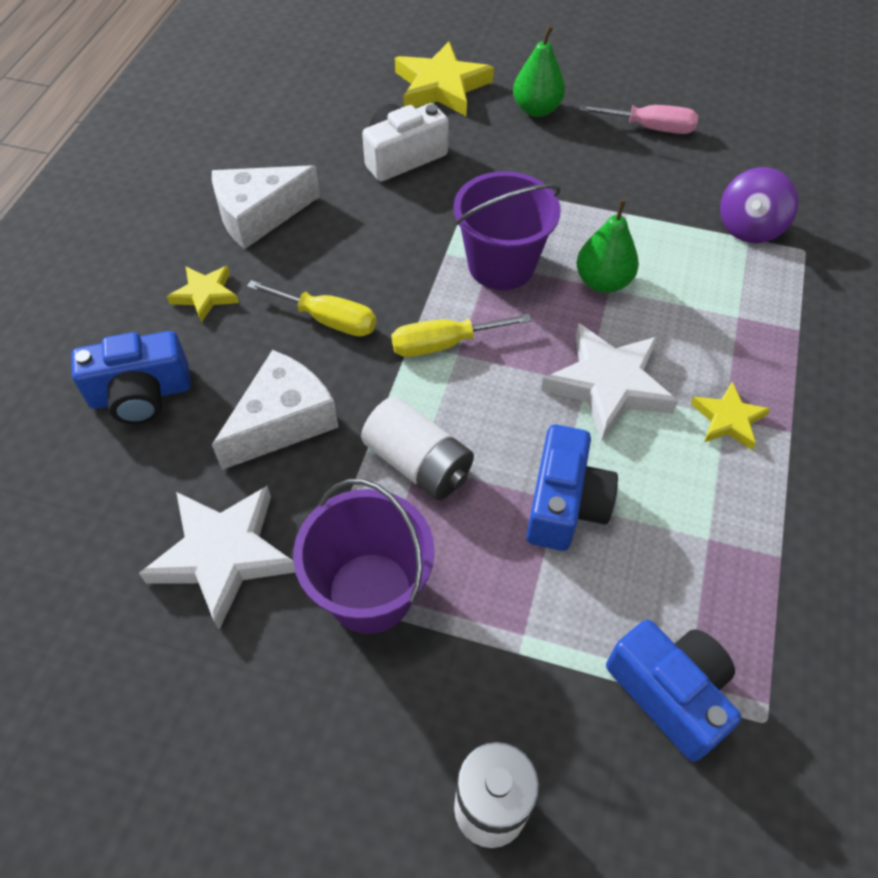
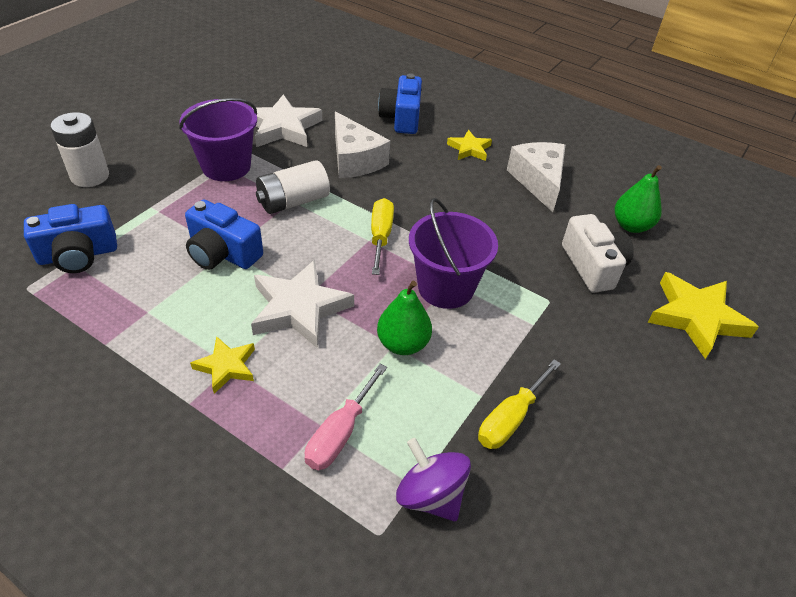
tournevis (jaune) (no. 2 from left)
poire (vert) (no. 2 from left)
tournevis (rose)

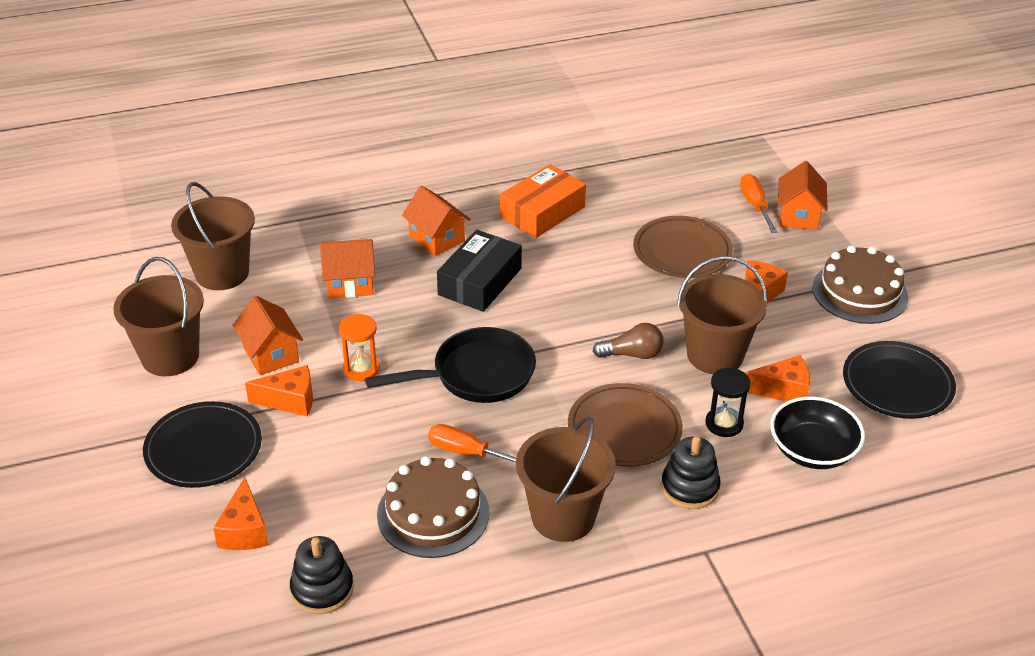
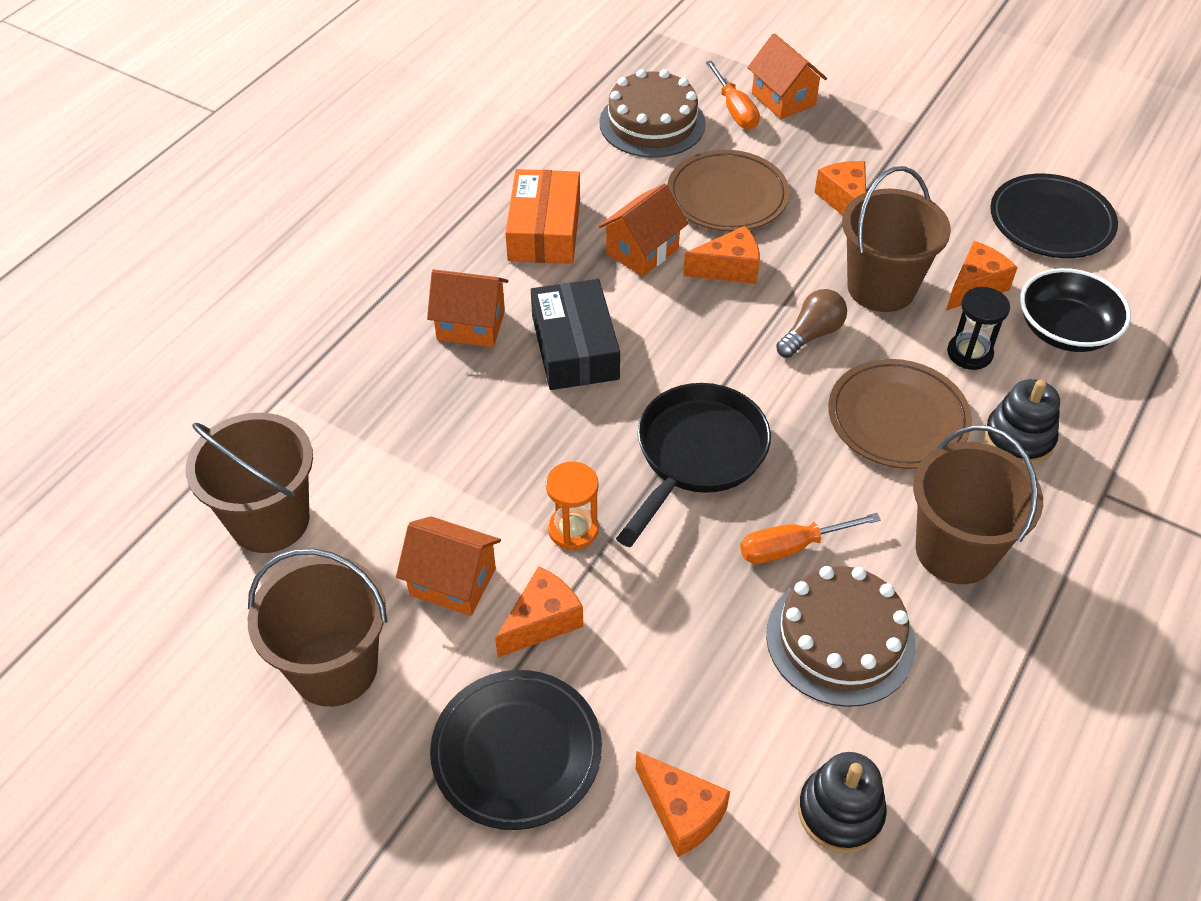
maison (orange) (no. 3 from left)
tournevis (orange) (no. 1 from left)
gâteau (marron) (no. 1 from left)
fromage (orange) (no. 3 from left)

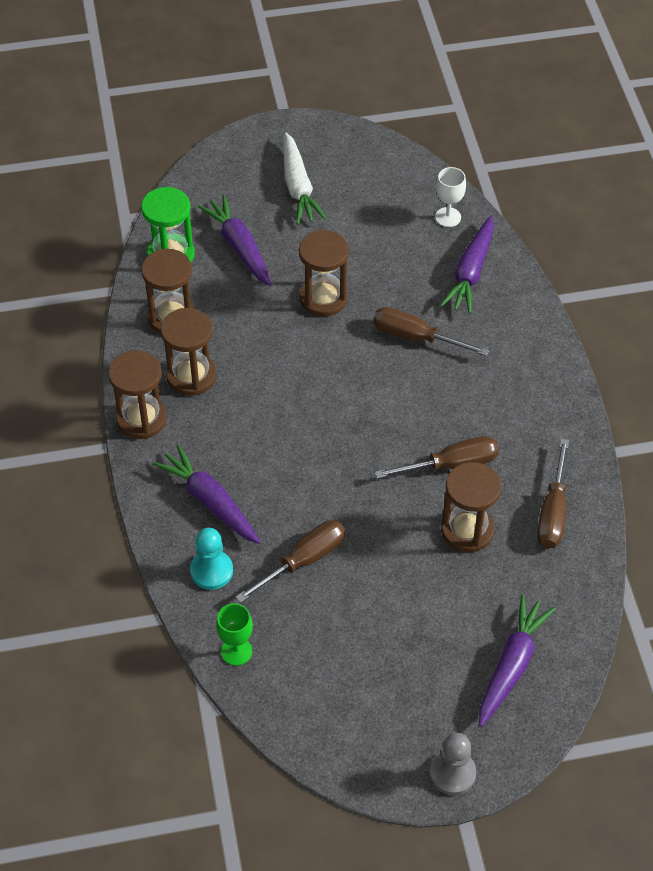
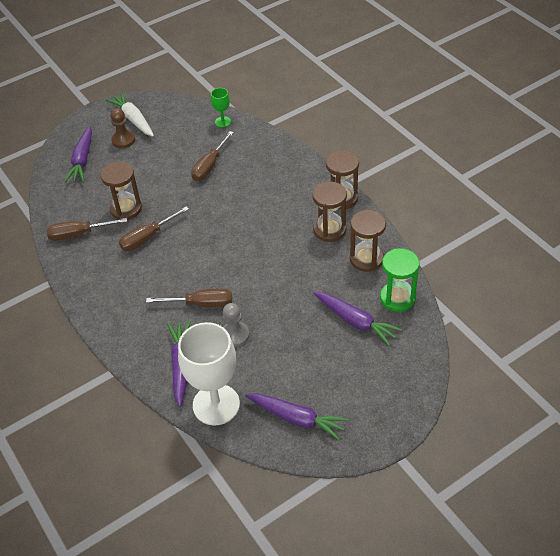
carotte (violet) (no. 3 from left)
pion (turquoise)
carotte (blanc)
sablier (marron) (no. 4 from left in the first image)
pion (gris)
verre à pied (blanc)
tournevis (marron) (no. 1 from left)
pion (marron)

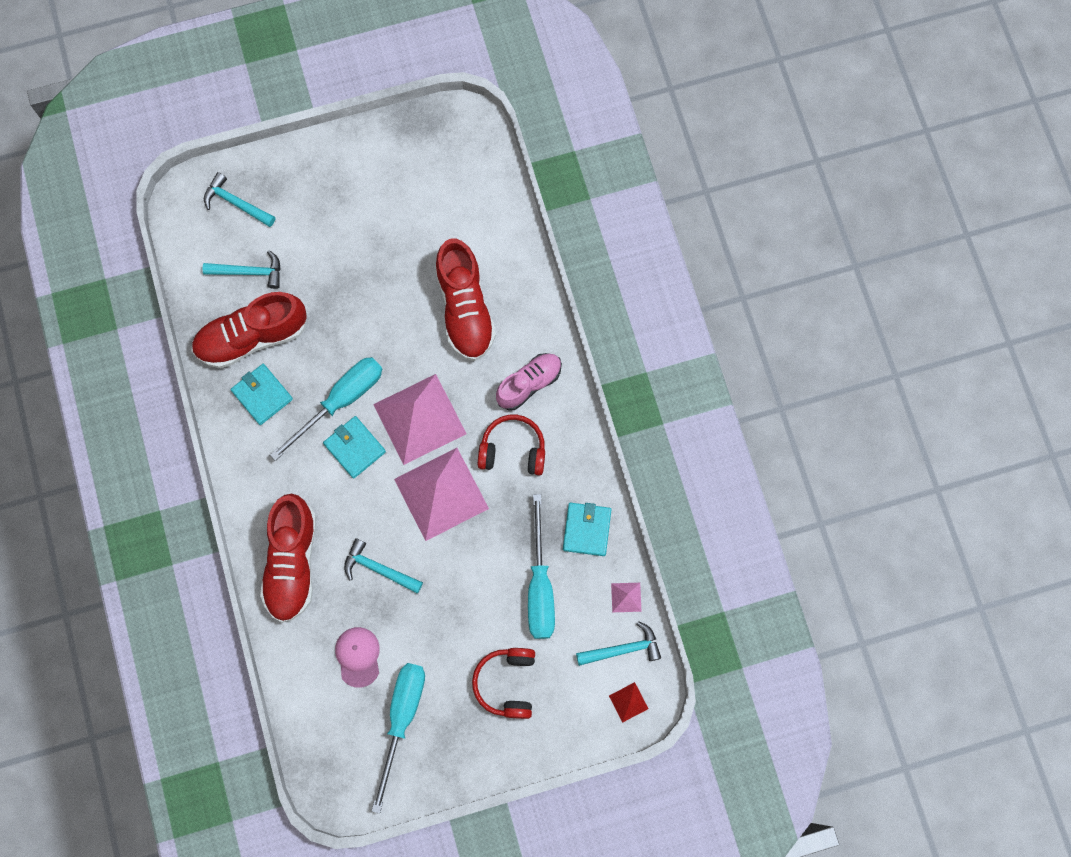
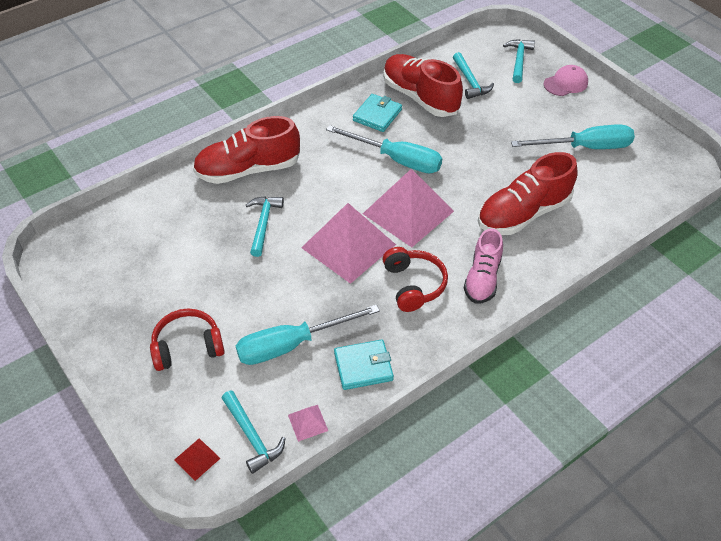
portefeuille (turquoise) (no. 2 from left in the first image)
casquette (rose)
tournevis (turquoise) (no. 3 from left)
chaussure (rose)

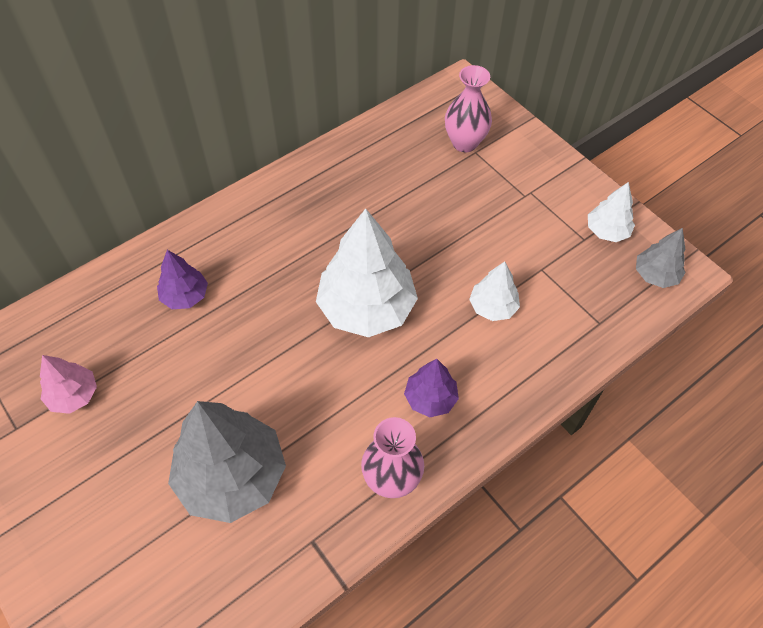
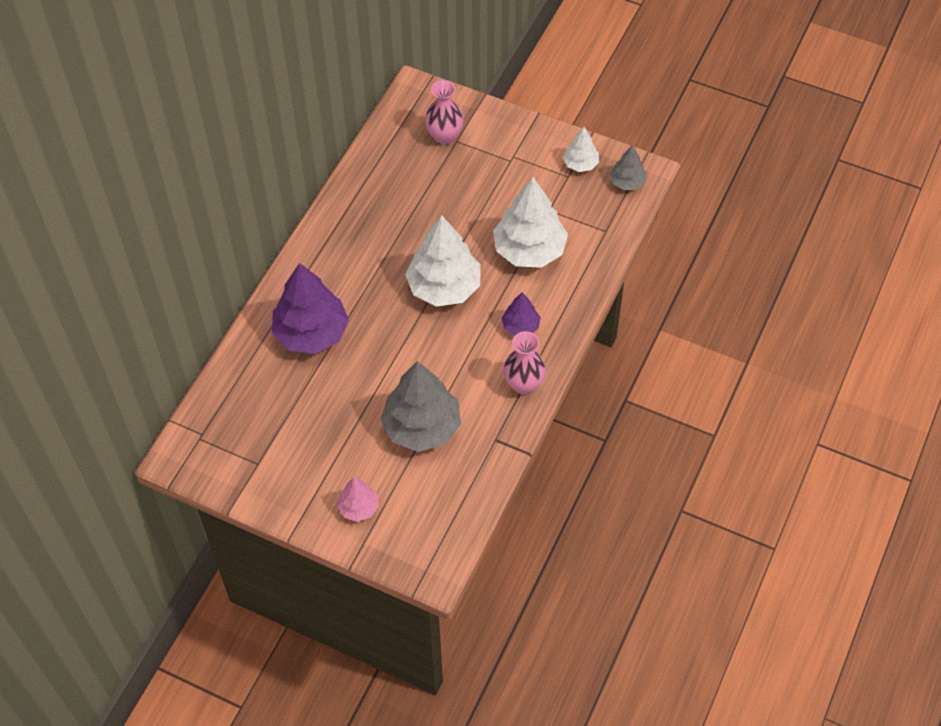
arbre (rose)
arbre (violet) (no. 1 from left)
arbre (blanc) (no. 2 from left)

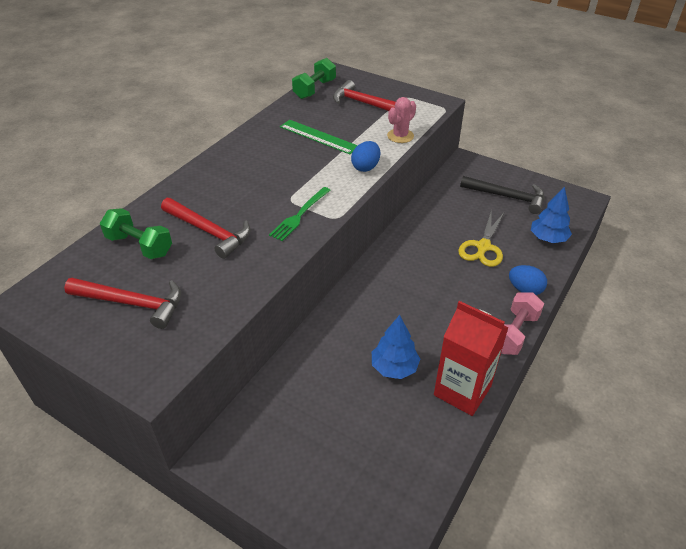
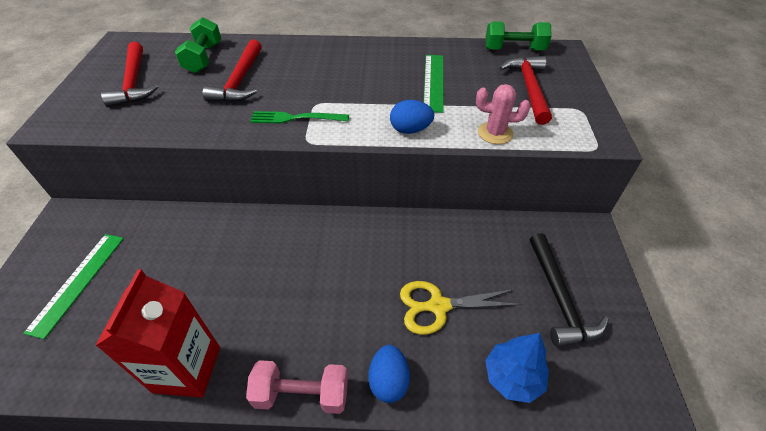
arbre (bleu) (no. 1 from left in the first image)
règle (vert) (no. 1 from left)

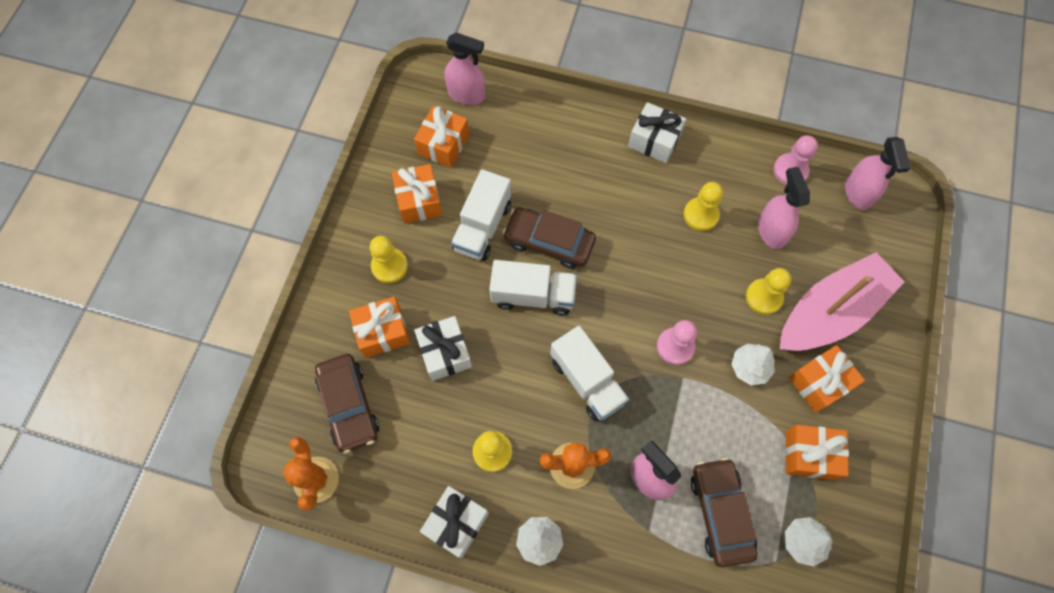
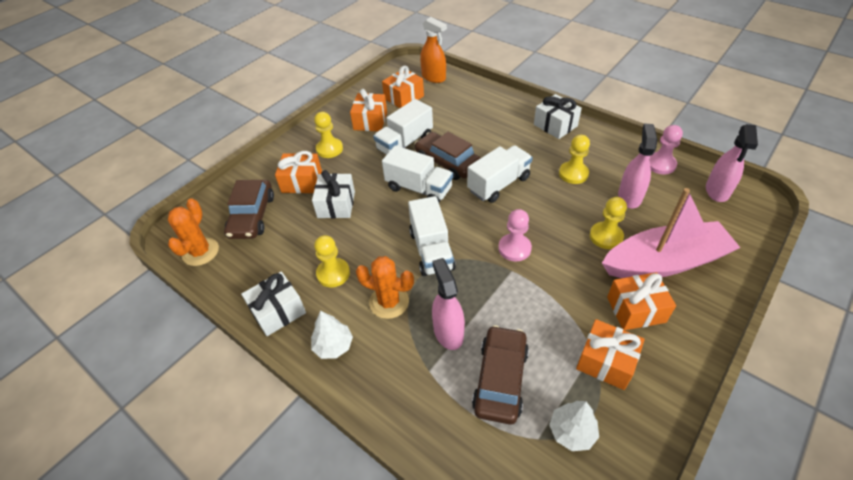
vaporisateur (orange)
arbre (blanc) (no. 2 from left in the first image)
camion (blanc) (no. 4 from left)

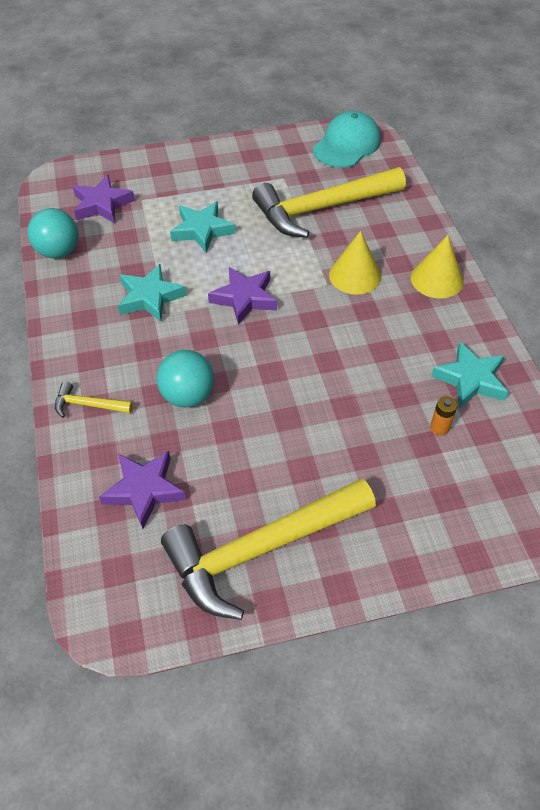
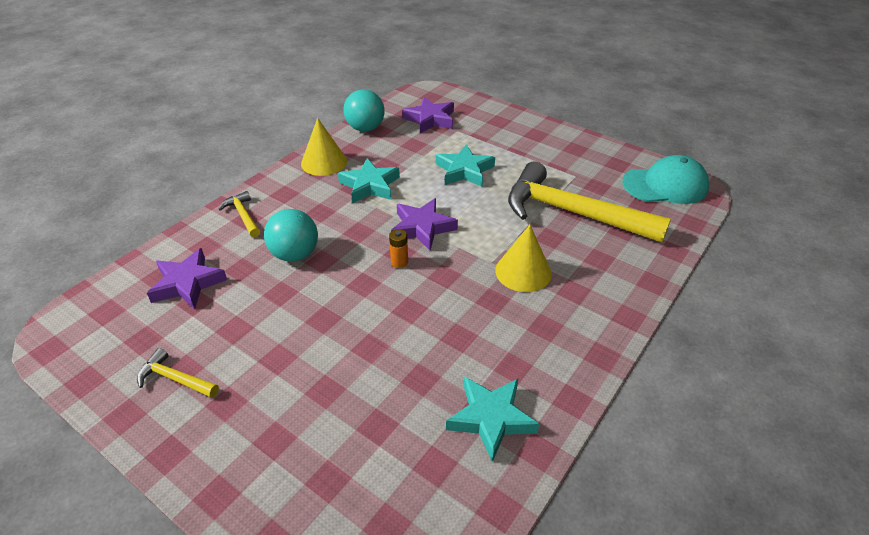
marteau (jaune) (no. 1 from left)
cône (jaune) (no. 1 from left)
pile (orange)

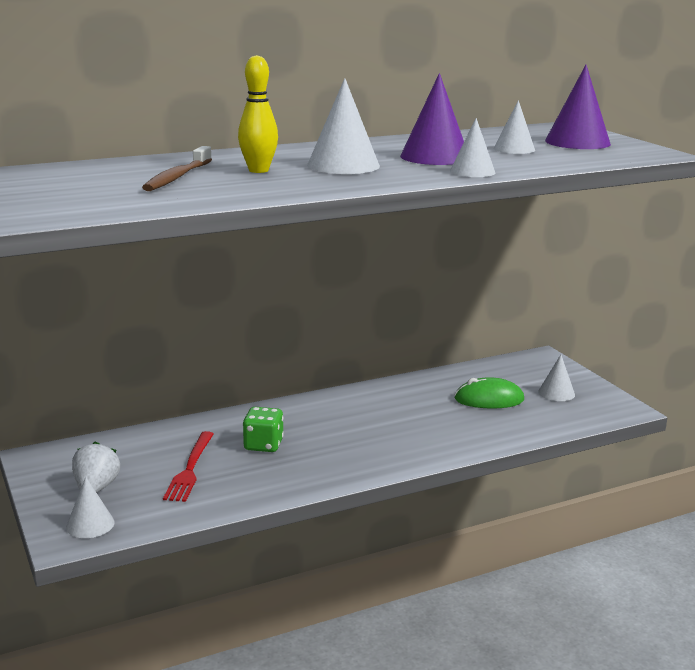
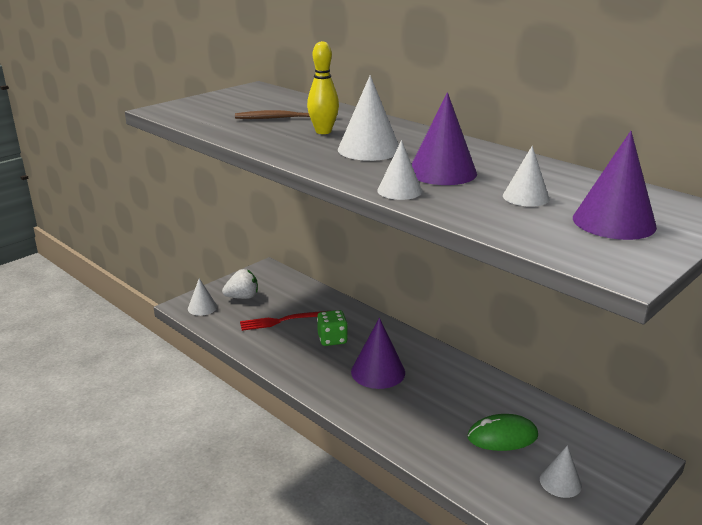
souris (vert)
cône (violet) (no. 1 from left)

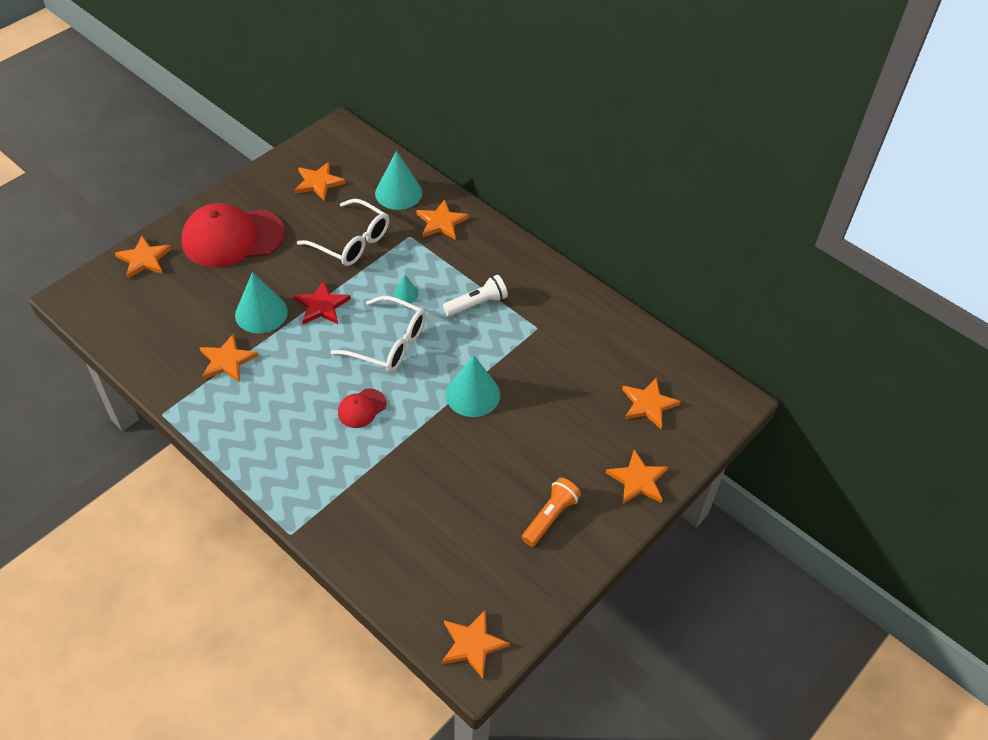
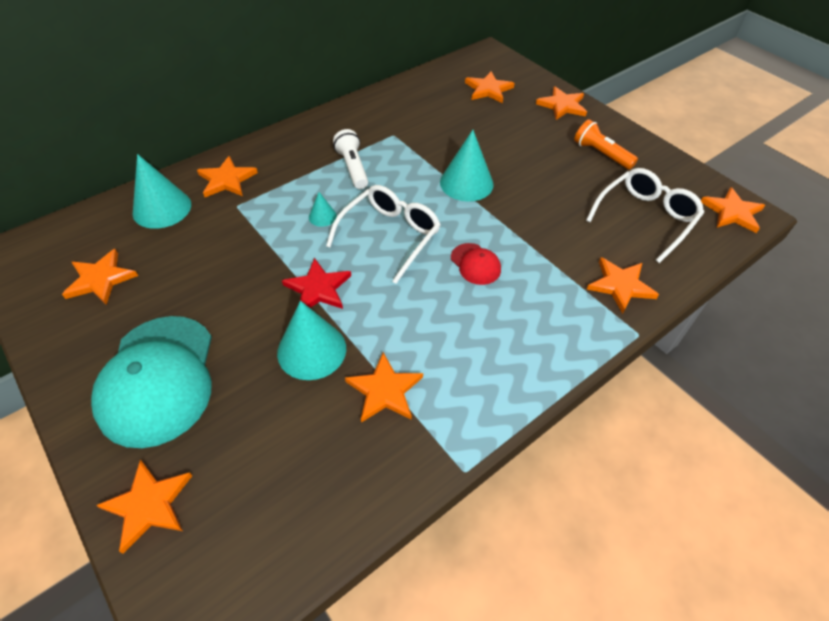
casquette (turquoise)
lunettes (blanc) (no. 2 from left)
étoile (orange) (no. 7 from left)

